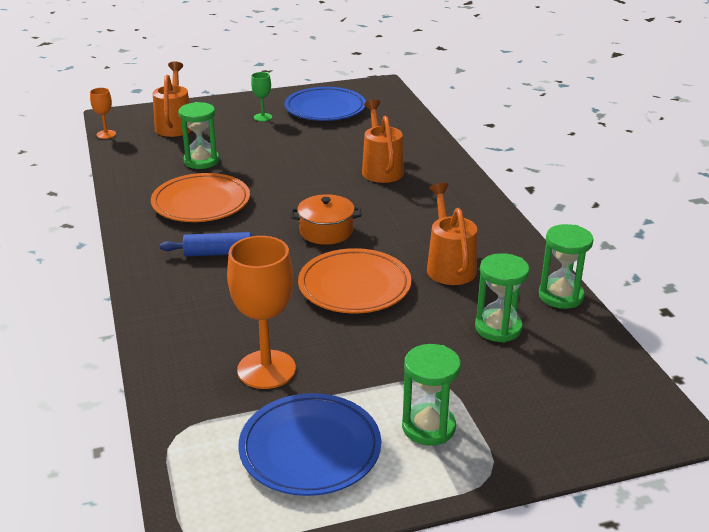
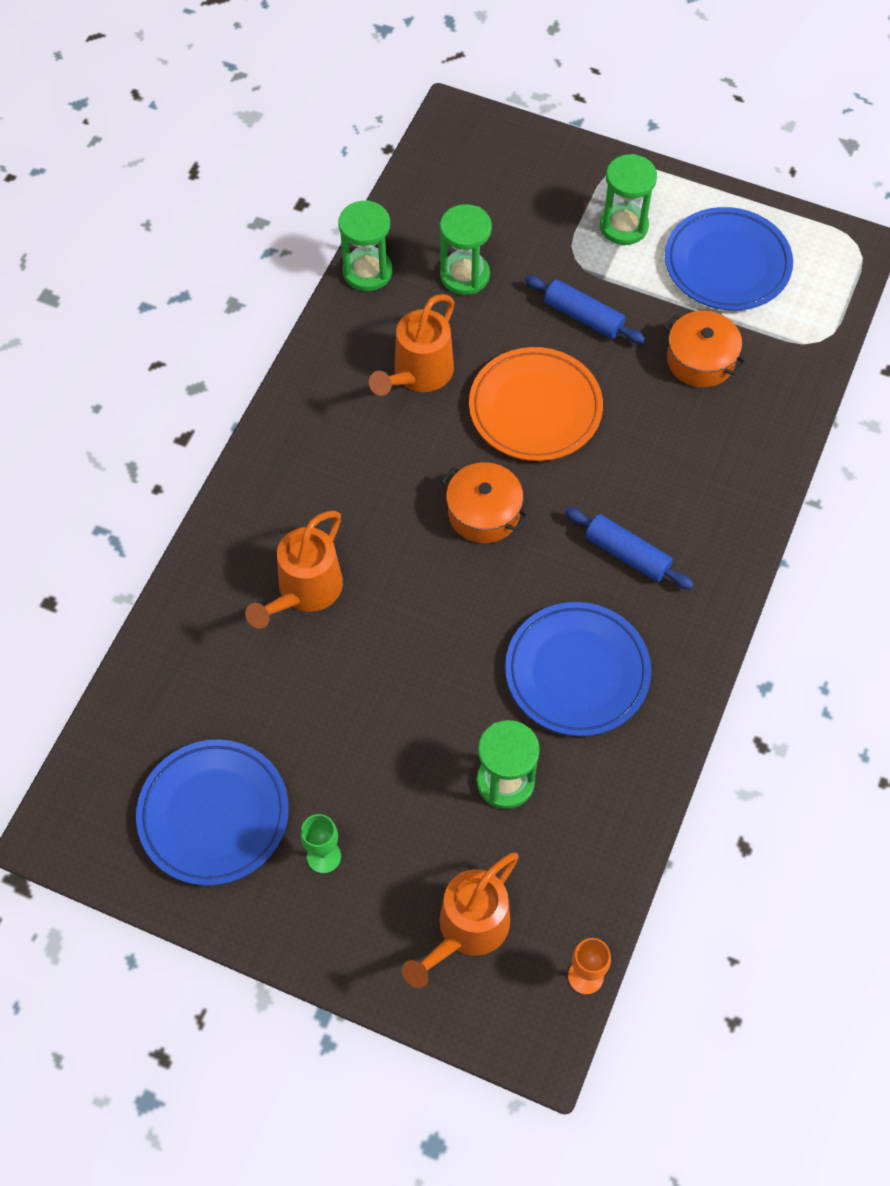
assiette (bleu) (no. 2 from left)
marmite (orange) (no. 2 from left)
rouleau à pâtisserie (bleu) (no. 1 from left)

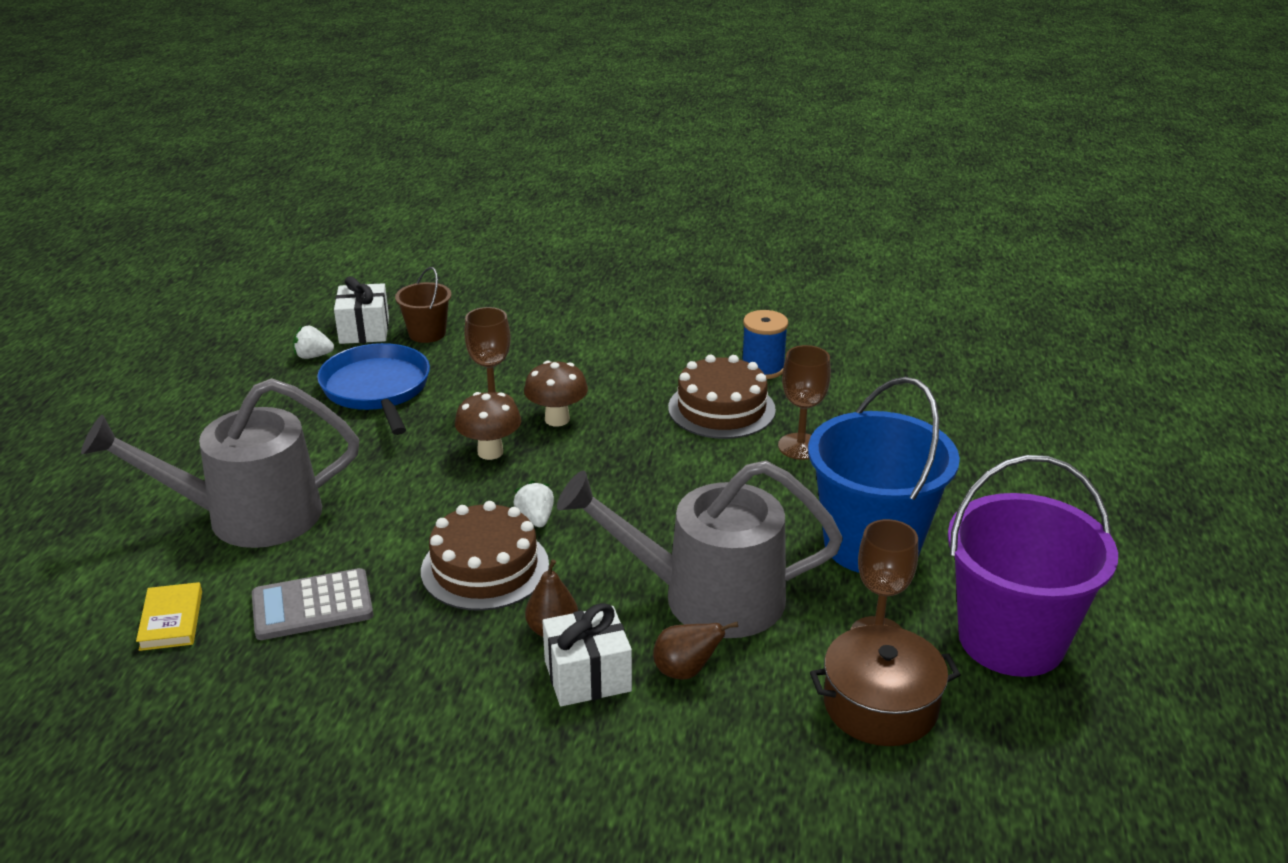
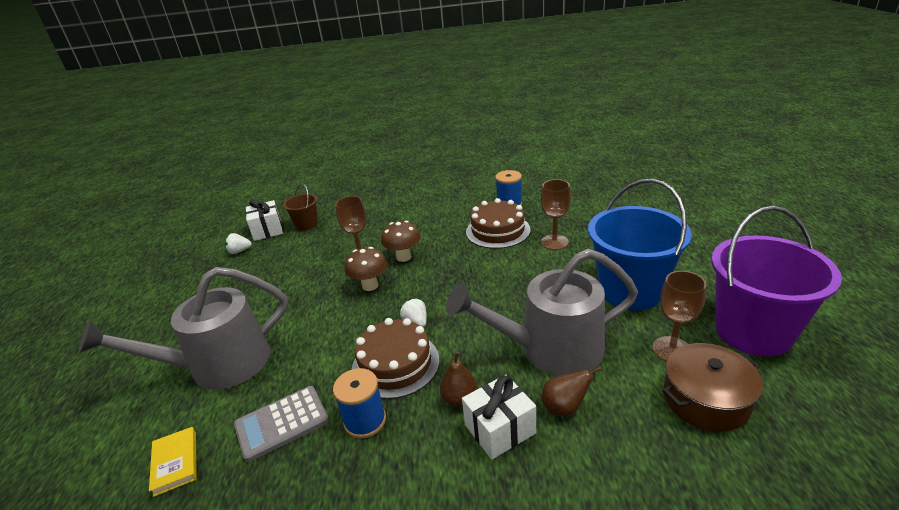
poêle (bleu)
bobine (bleu) (no. 1 from left)

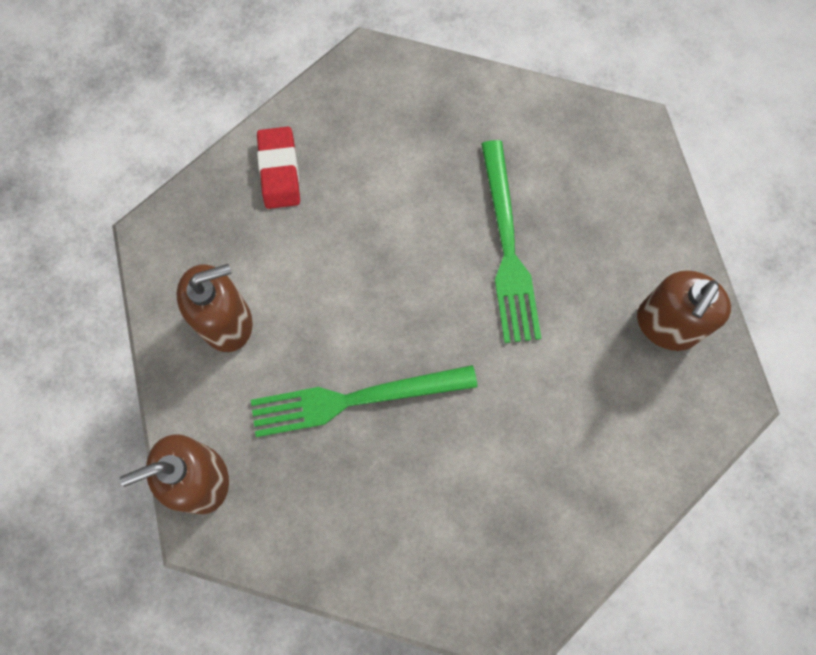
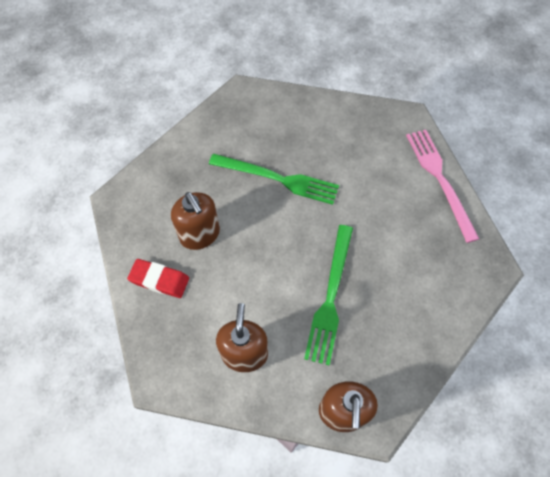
distributeur de savon (marron) (no. 1 from left)
fourchette (rose)

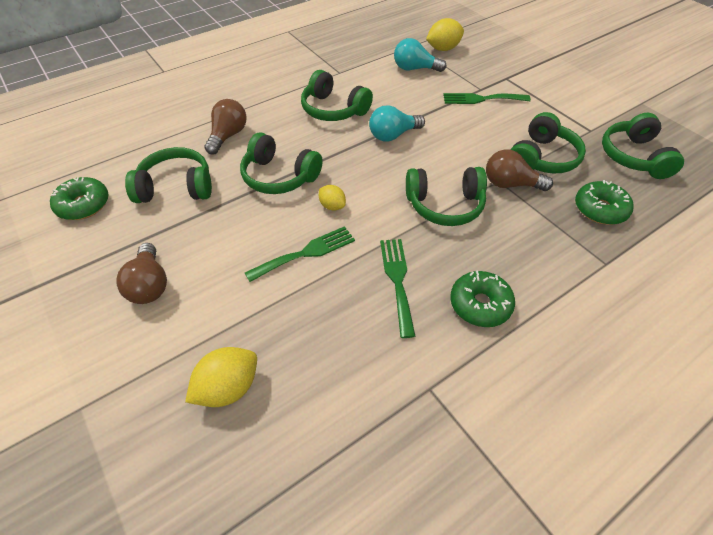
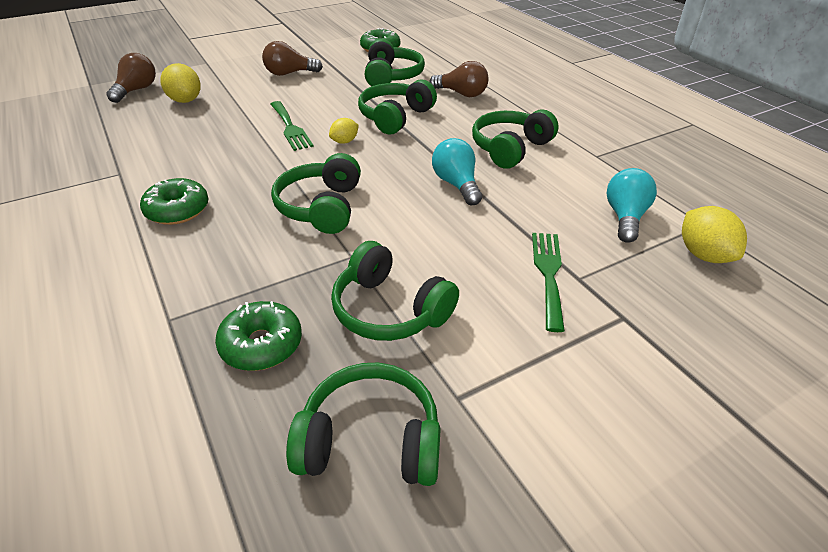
fourchette (vert) (no. 2 from left in the first image)
ampoule (marron) (no. 1 from left)

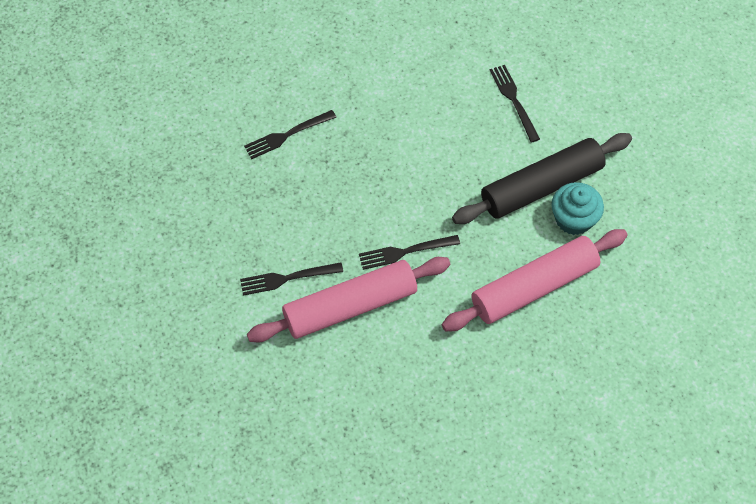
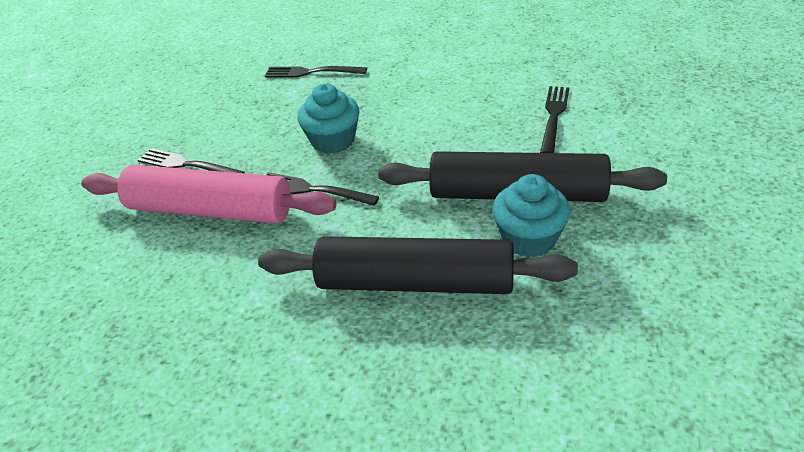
rouleau à pâtisserie (noir) (no. 1 from left)
muffin (turquoise) (no. 1 from left)

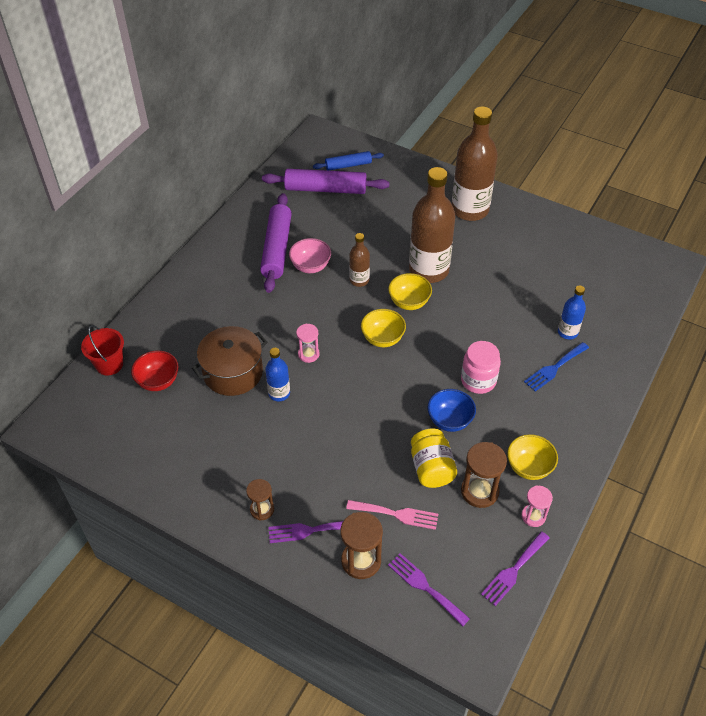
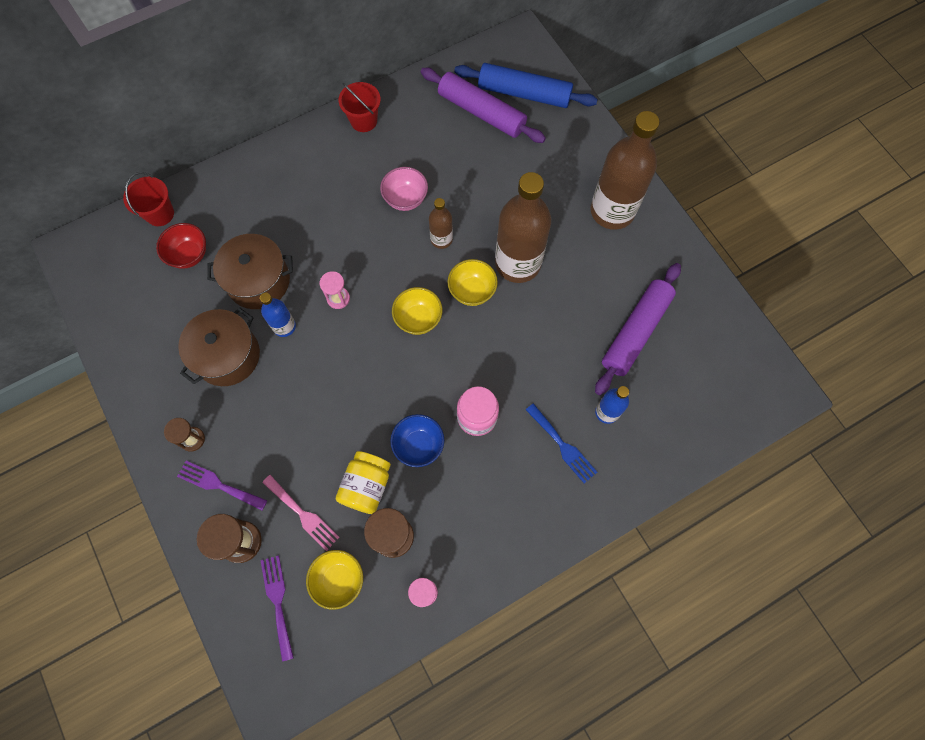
rouleau à pâtisserie (violet) (no. 2 from left)
rouleau à pâtisserie (bleu)
fourchette (violet) (no. 3 from left in the first image)
bol (jaune) (no. 1 from left)
fourchette (bleu)
marmite (marron) (no. 1 from left)
seau (rouge) (no. 2 from left)

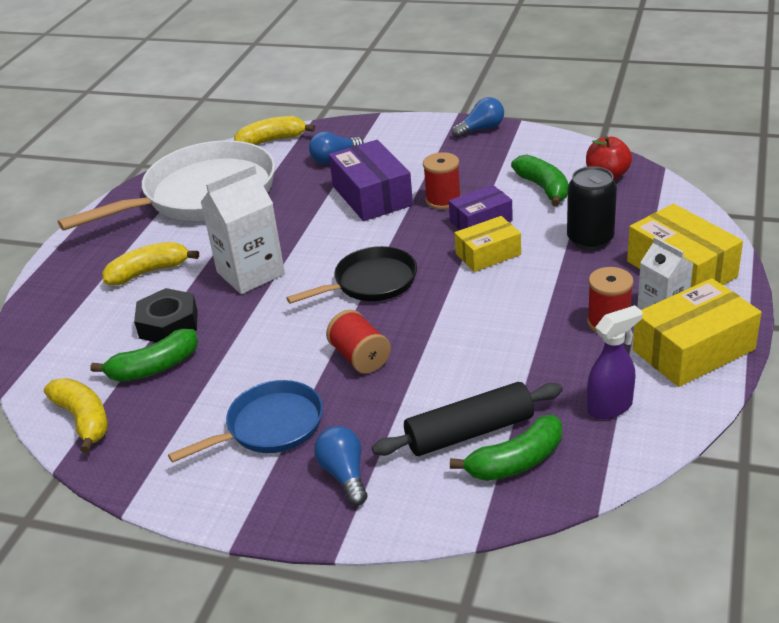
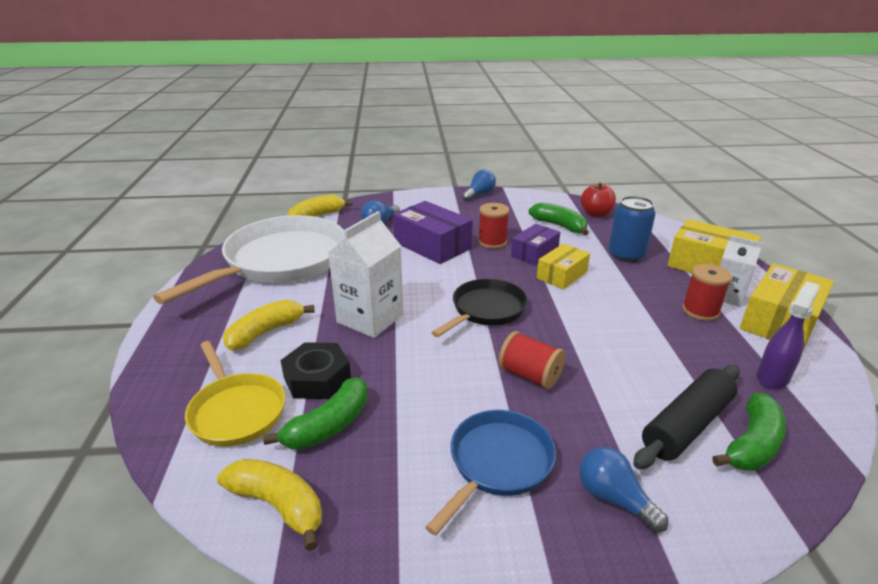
canette (bleu)
poêle (jaune)

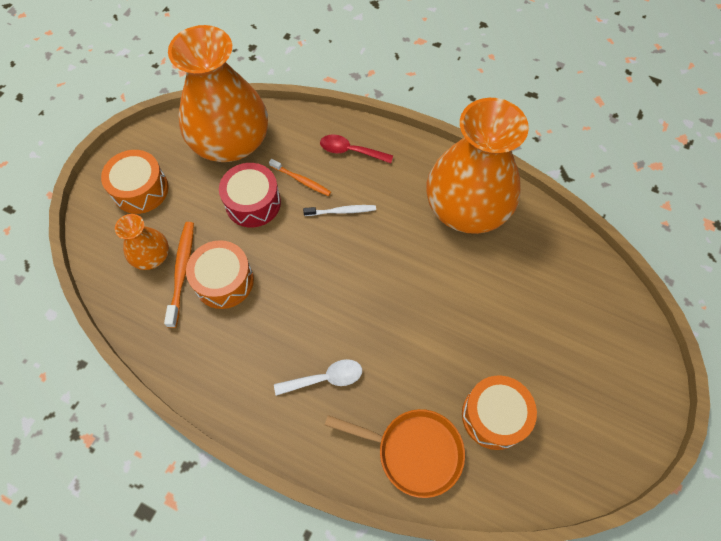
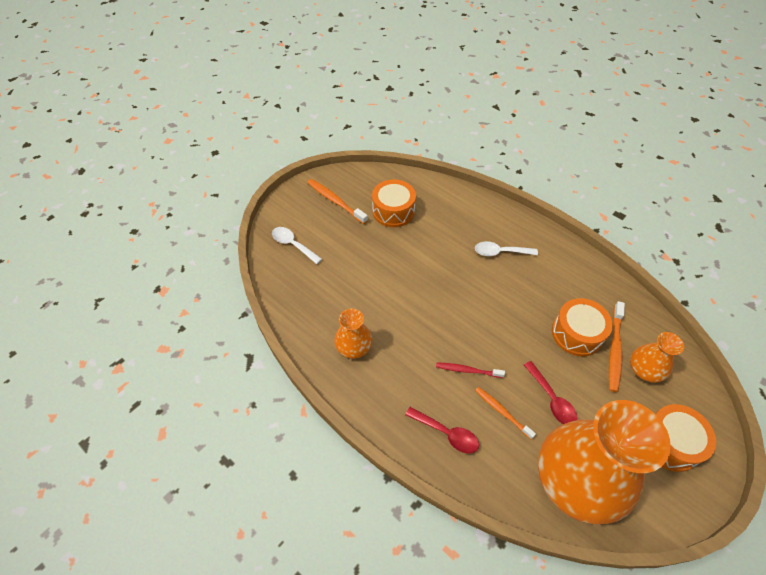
cuillère (rouge) (no. 2 from left)
brosse à dents (rouge)
poêle (orange)
vase (orange) (no. 1 from left)
cuillère (blanc) (no. 1 from left)
brosse à dents (orange) (no. 1 from left)

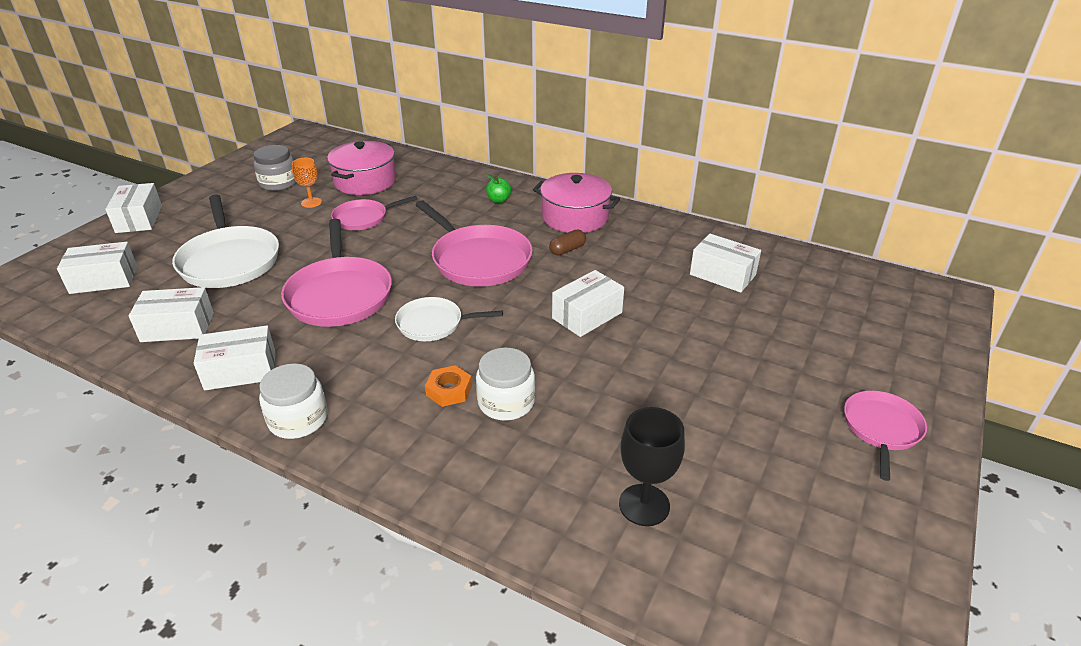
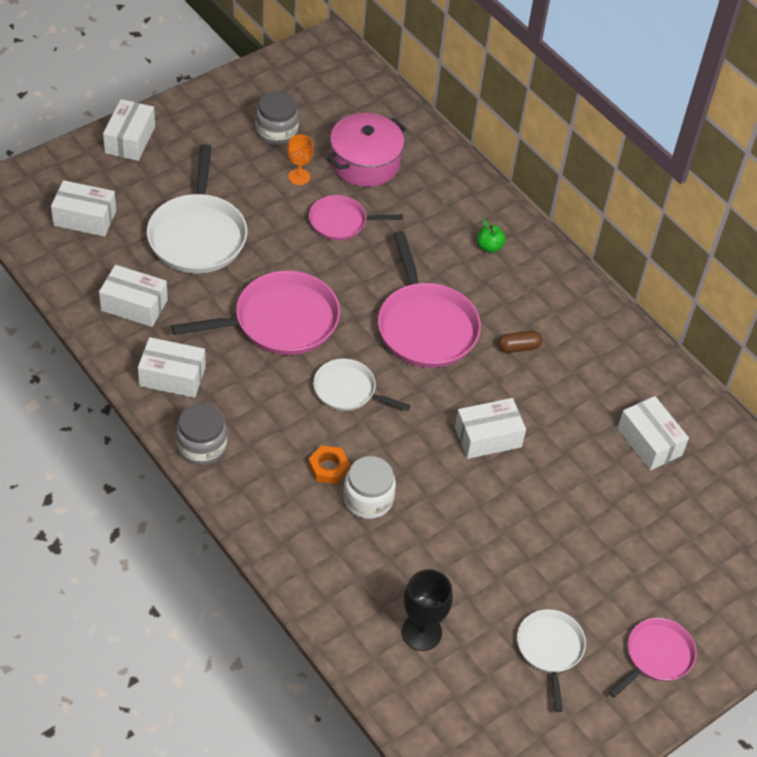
bocal (gris) (no. 1 from left)
poêle (rose) (no. 1 from left)
marmite (rose) (no. 2 from left in the first image)
poêle (blanc) (no. 3 from left)

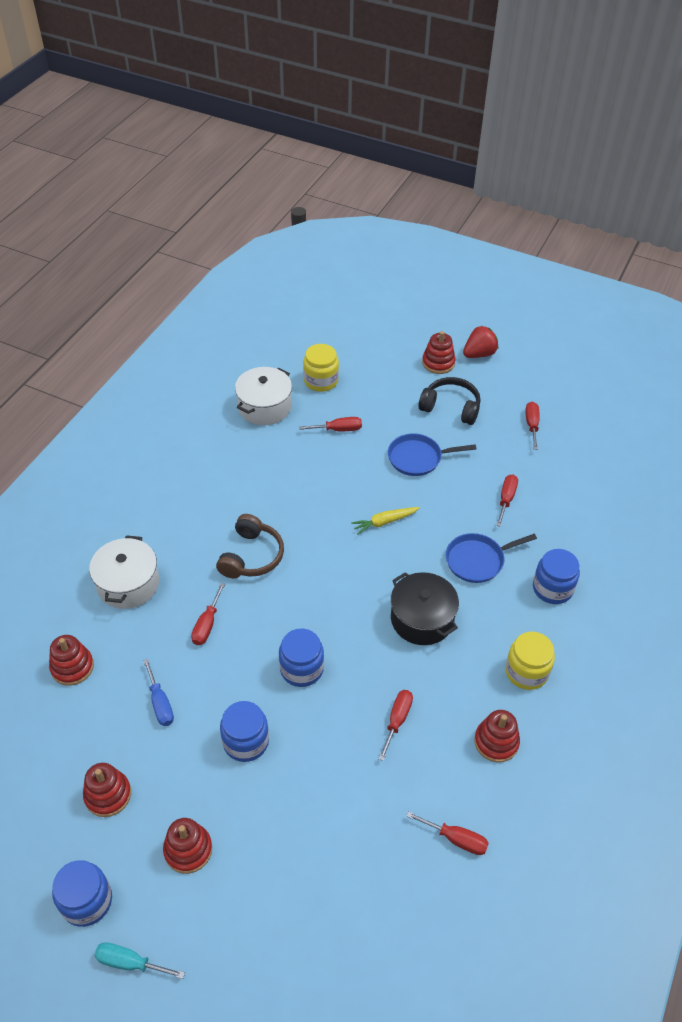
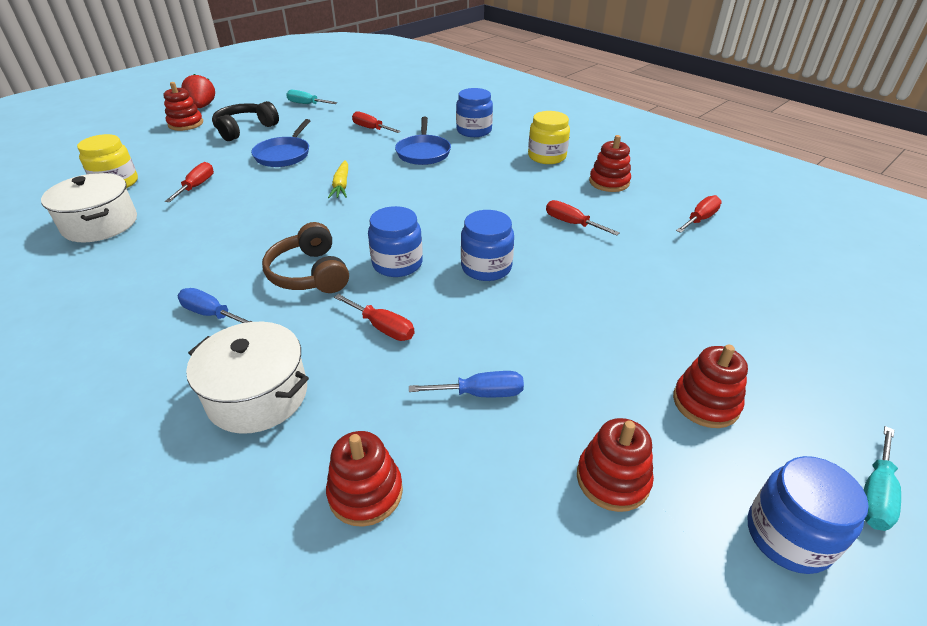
casque audio (marron)
bocal (bleu) (no. 1 from left)
marmite (noir)
tournevis (turquoise) (no. 1 from left)
tournevis (bleu) (no. 1 from left)

